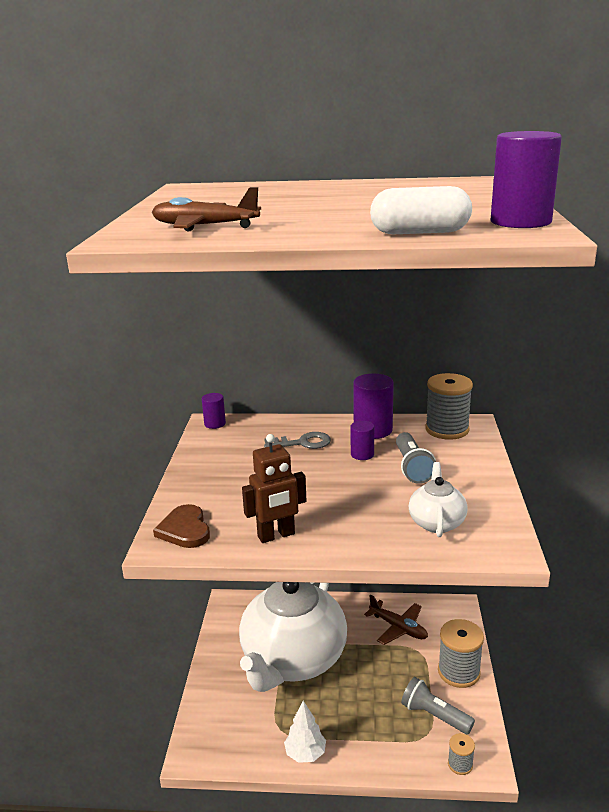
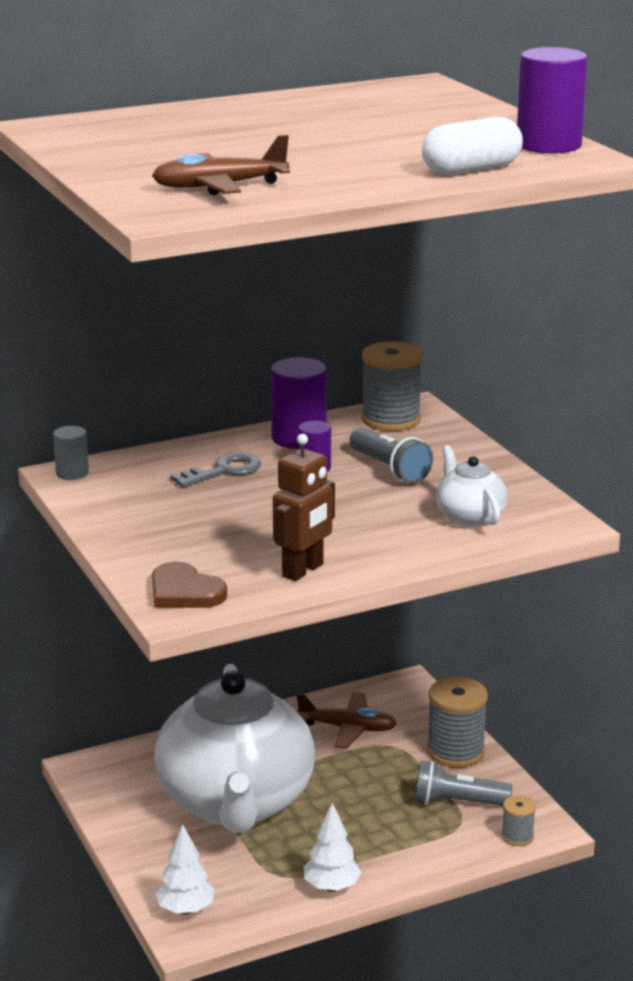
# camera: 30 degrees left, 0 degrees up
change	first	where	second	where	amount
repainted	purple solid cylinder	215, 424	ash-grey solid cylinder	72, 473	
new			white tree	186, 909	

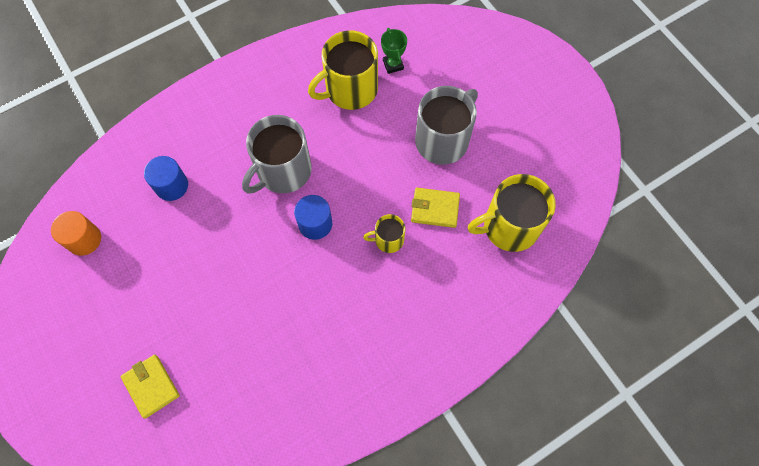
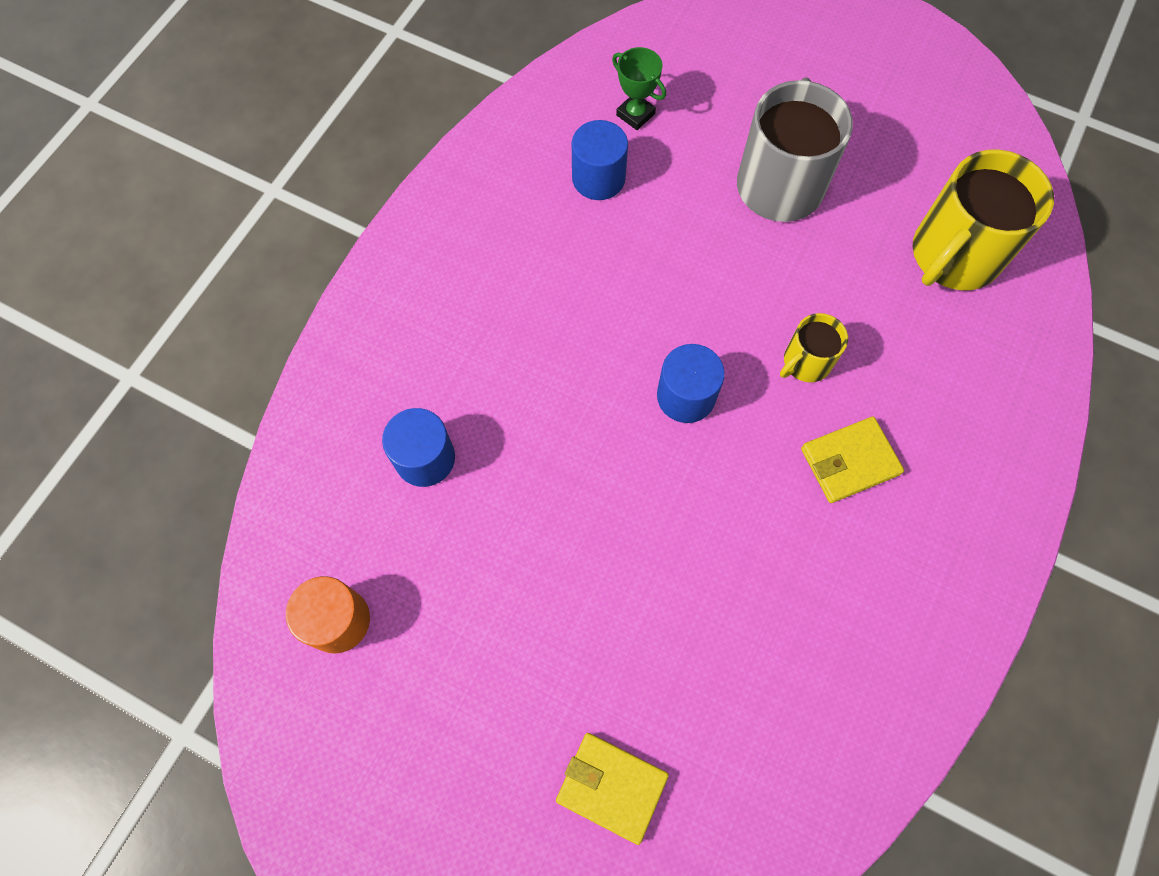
# camera: 30 degrees left, 0 degrees up
change	first	where	second	where	amount
swapped	golden tea mug	350, 89	blue solid cylinder	598, 178	
shifted	golden card wallet	435, 209		849, 461	
gone	ash-grey tea mug	283, 171			

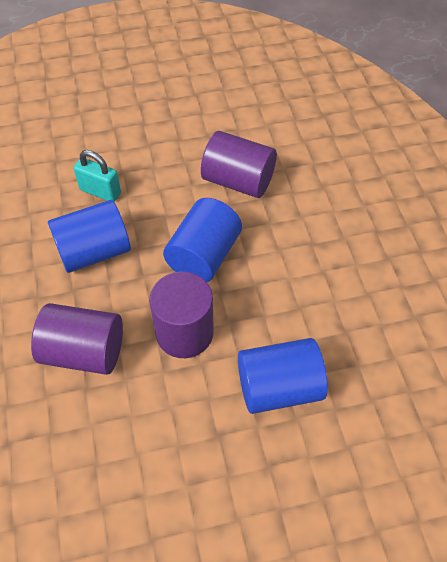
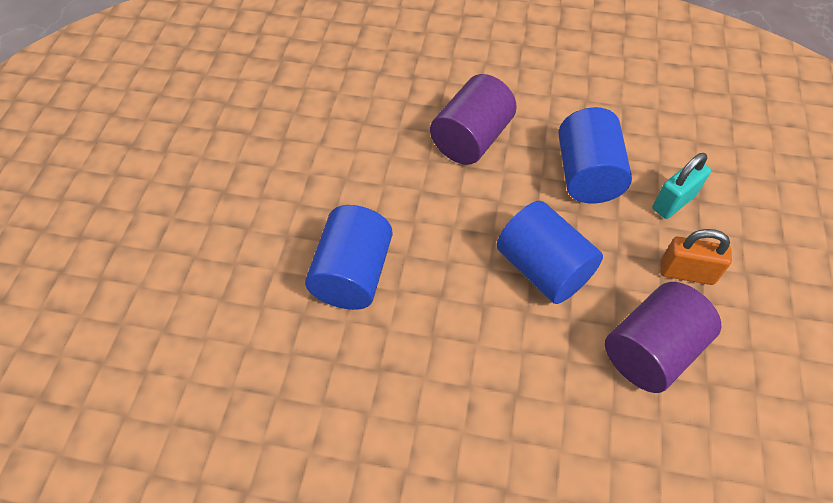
# camera: 115 degrees right, 0 degrees up
change	first	where	second	where	amount
new			orange-coloured padlock	686, 273	
gone	purple solid cylinder	184, 333			

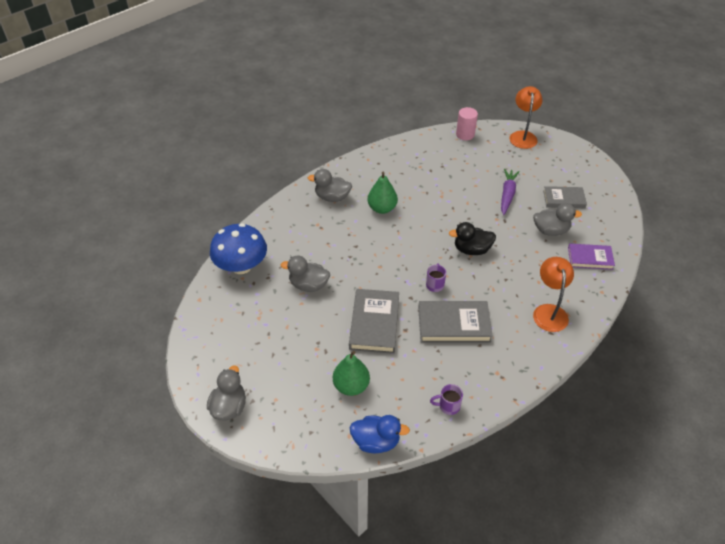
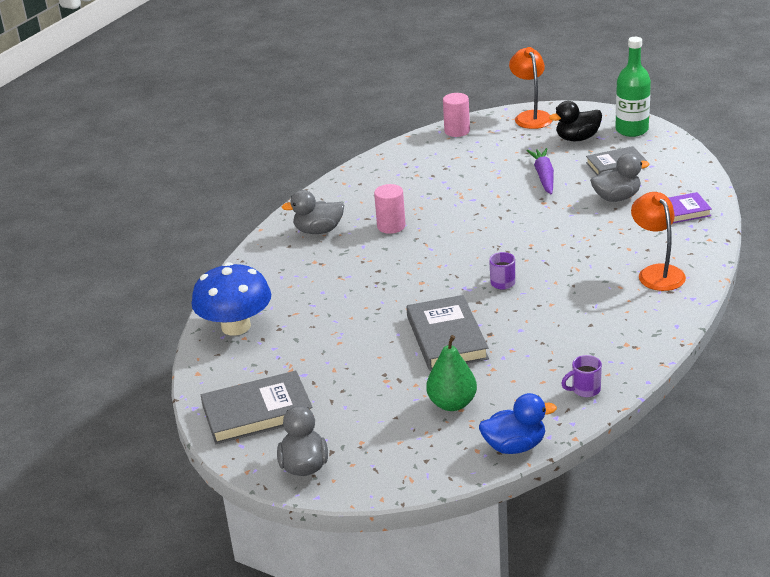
# camera: 15 degrees left, 15 degrees down
change	first	where	second	where	amount
shifted	ash-grey hardcover	453, 324		257, 412	
swapped	emerald toy pear	382, 208	rosy solid cylinder	391, 226	
shifted	jet-black duck	471, 250		577, 138	
new			emerald drink bottle	631, 130	
gone	ash-grey duck	308, 285			

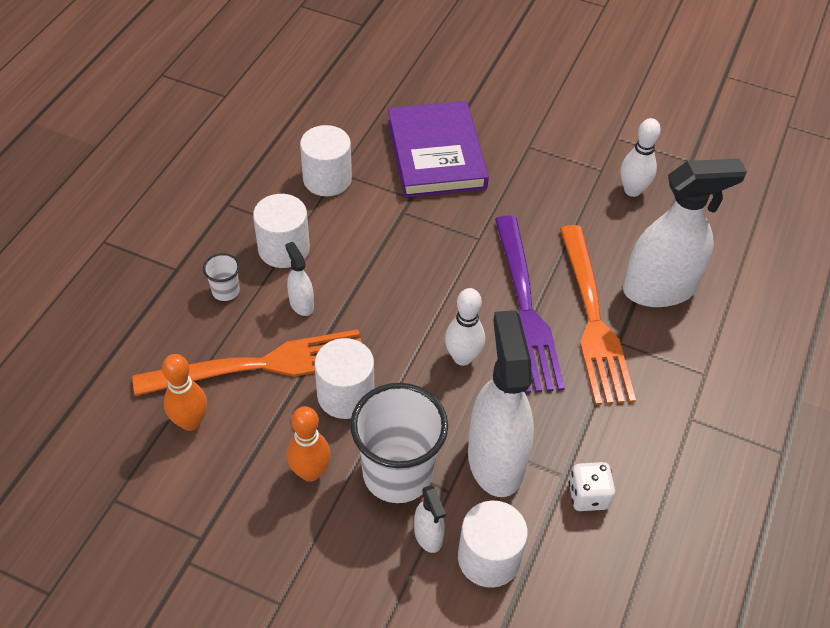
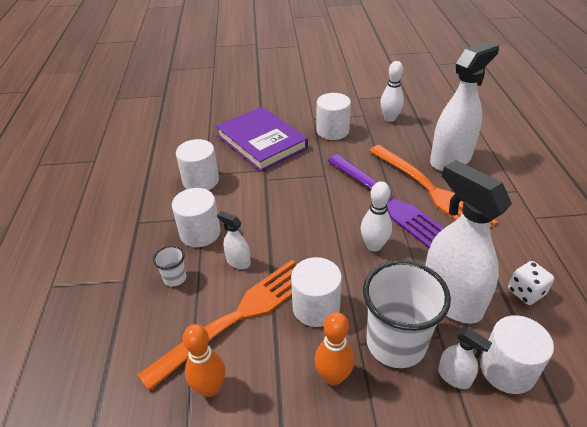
# camera: 25 degrees left, 10 degrees down
change	first	where	second	where	amount
new			white solid cylinder	332, 131	

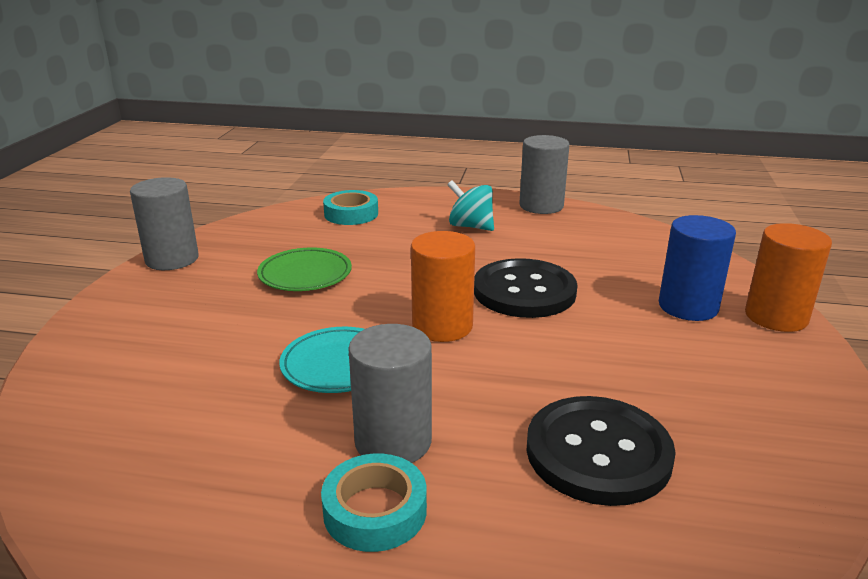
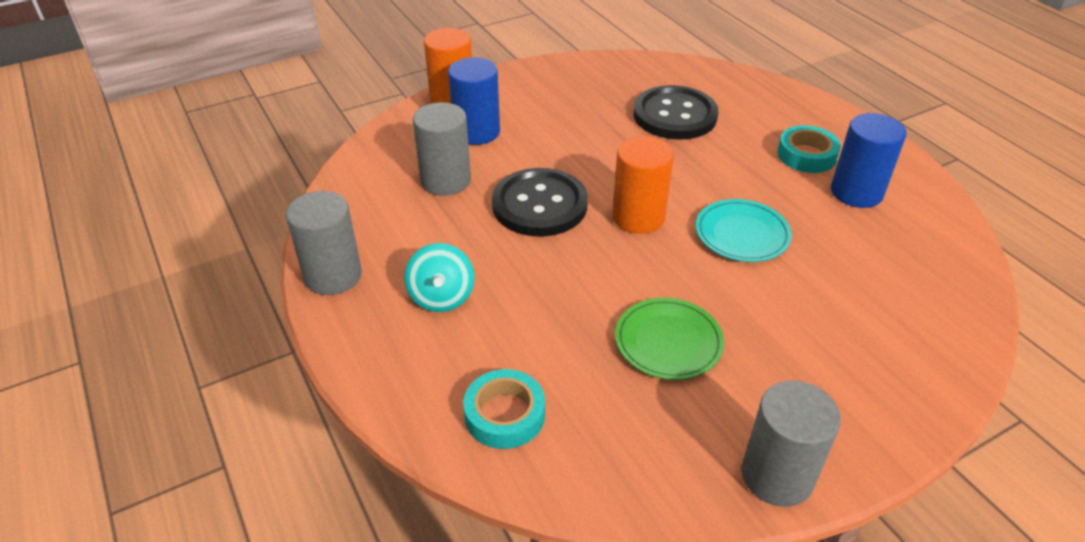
# camera: 130 degrees left, 15 degrees up
change	first	where	second	where	amount
shifted	ash-grey solid cylinder	393, 441		445, 181	
new			blue solid cylinder	856, 192	

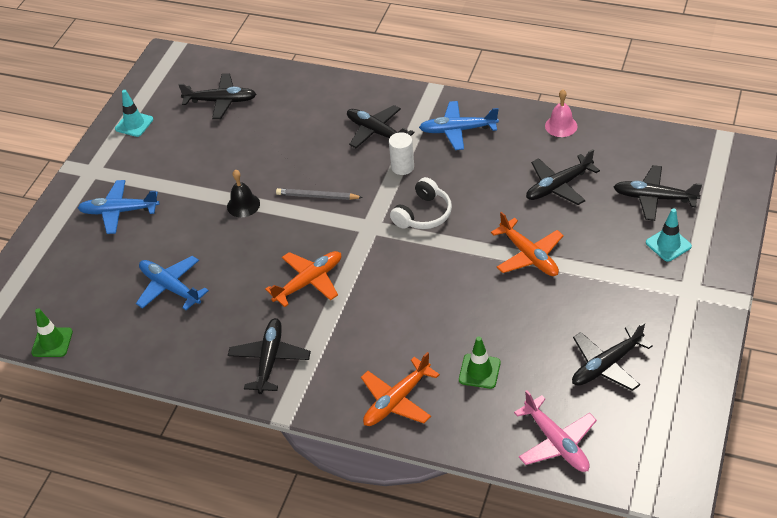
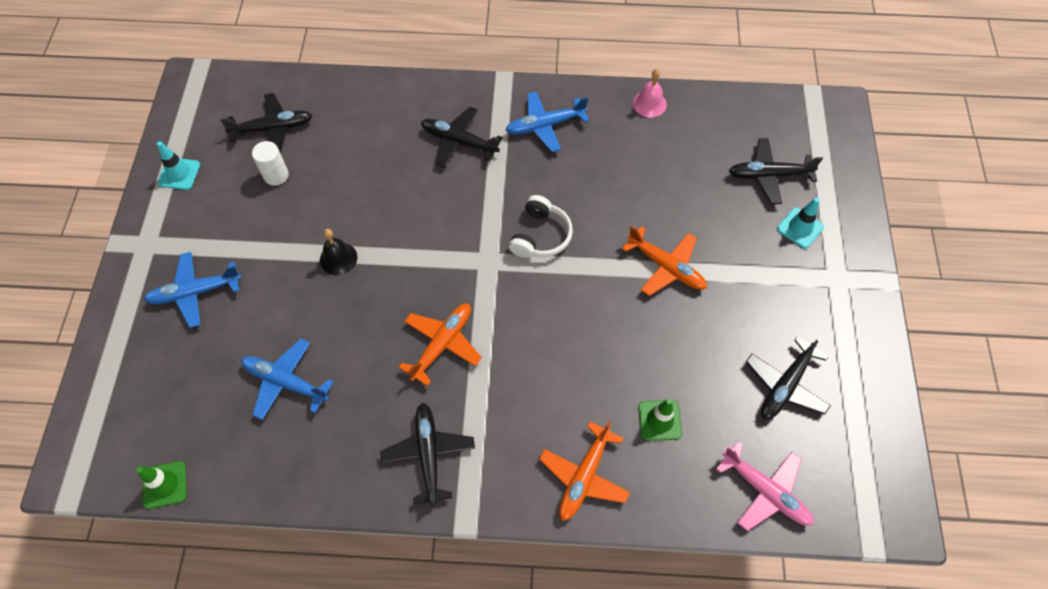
# camera: 20 degrees left, 15 degrees up
change	first	where	second	where	amount
shifted	white solid cylinder	402, 167		276, 175	
gone	ash-grey lead pencil	317, 196			
gone	jet-black plane	559, 186			

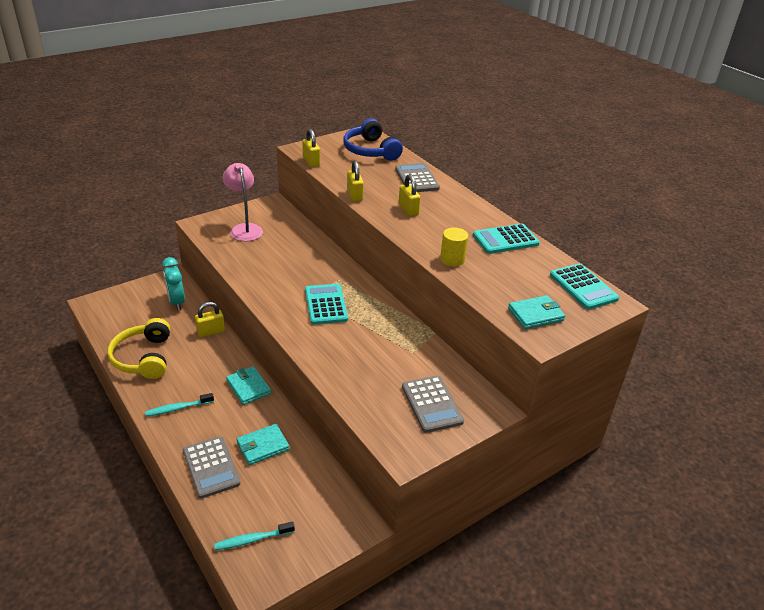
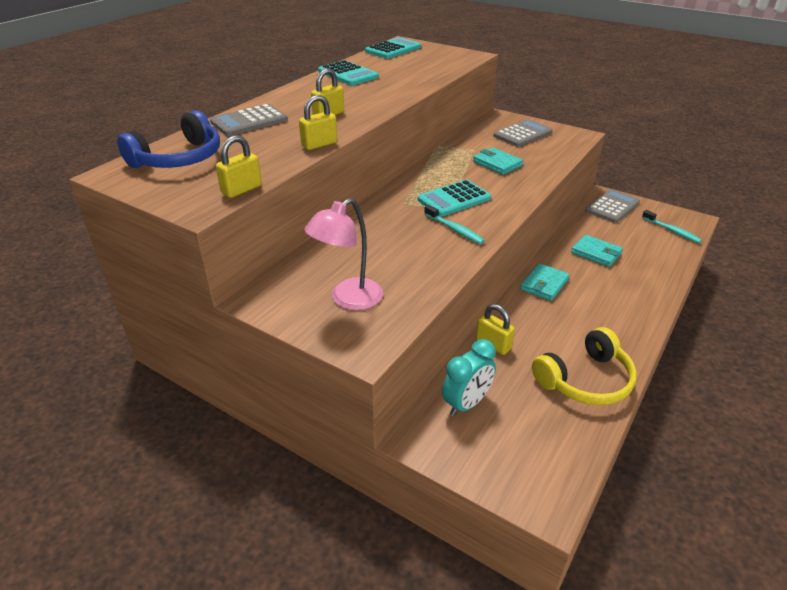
# camera: 110 degrees left, 0 degrees up
change	first	where	second	where	amount
shifted	aqua toothbrush	178, 408		454, 229	
shifted	aqua card wallet	535, 315		497, 163	
shifted	ash-grey calculator	211, 467		612, 207	
gone	golden solid cylinder	452, 259			

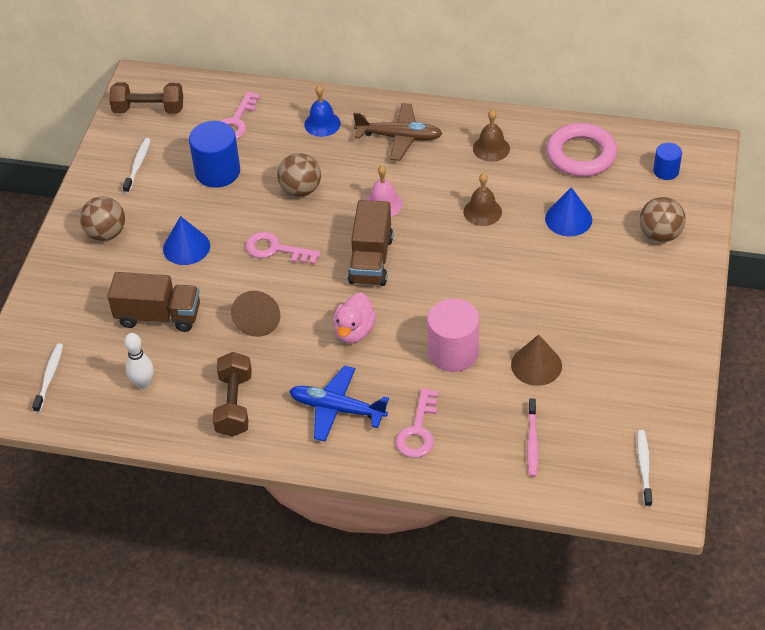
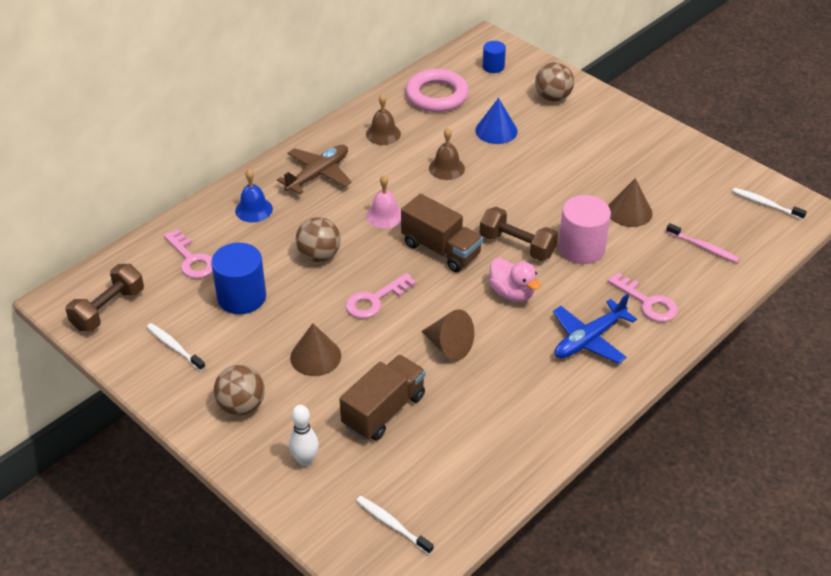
# camera: 60 degrees left, 5 degrees down
change	first	where	second	where	amount
shifted	white bowling pin	143, 383		305, 460	
repainted	blue cone shape	186, 247	brown cone shape	315, 356	
shifted	brown free weight	234, 405		517, 245	

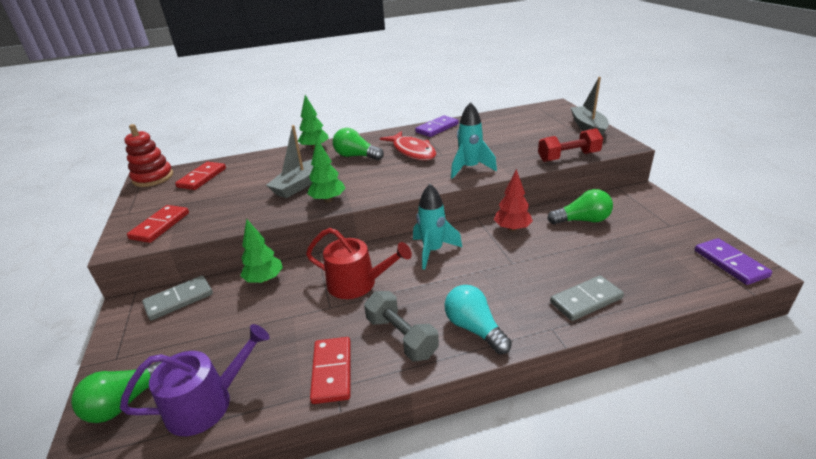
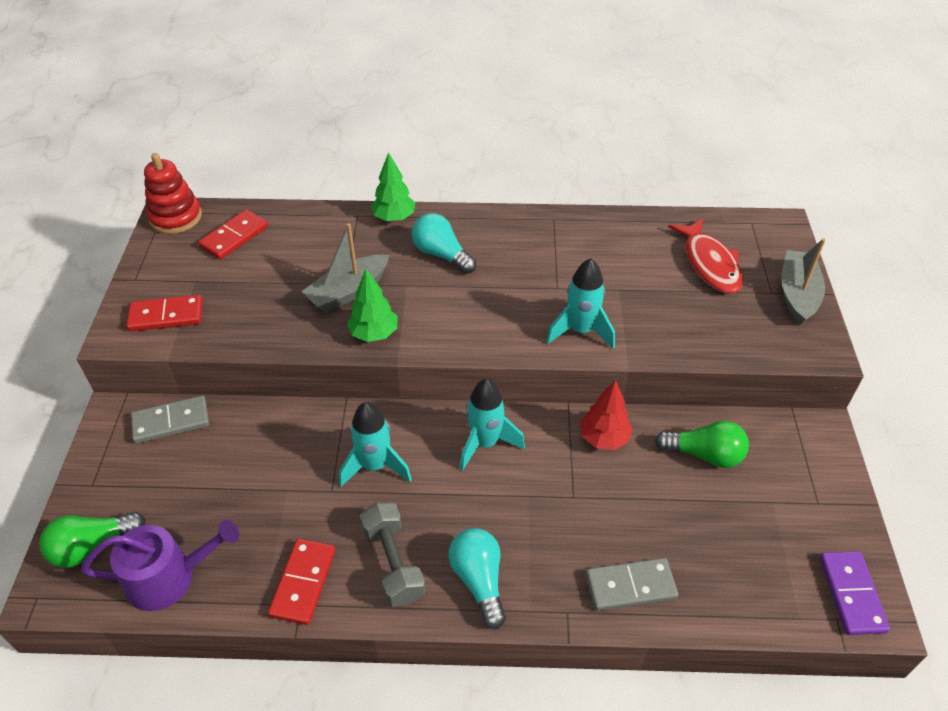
# camera: 15 degrees right, 15 degrees up
change	first	where	second	where	amount
rotated	red domino	160, 226		166, 316	45 degrees clockwise
swapped	red watering can	358, 283	aqua rocket	375, 466	
repainted	emerald lightbulb	356, 156	aqua lightbulb	441, 255	
shifted	red toy fish	412, 151		709, 264	
gone	emerald tree	265, 280			
gone	purple domino	437, 128			
gone	red free weight	568, 157			

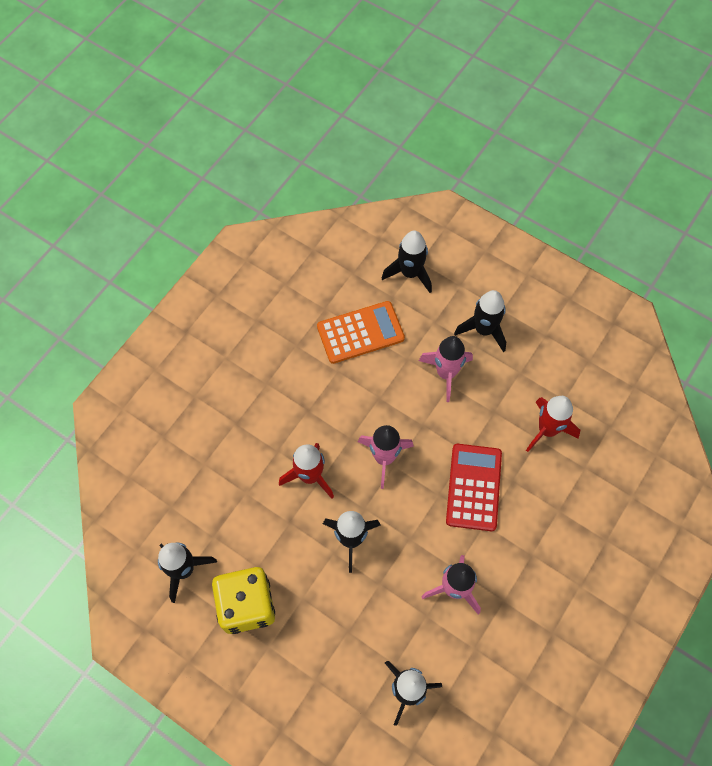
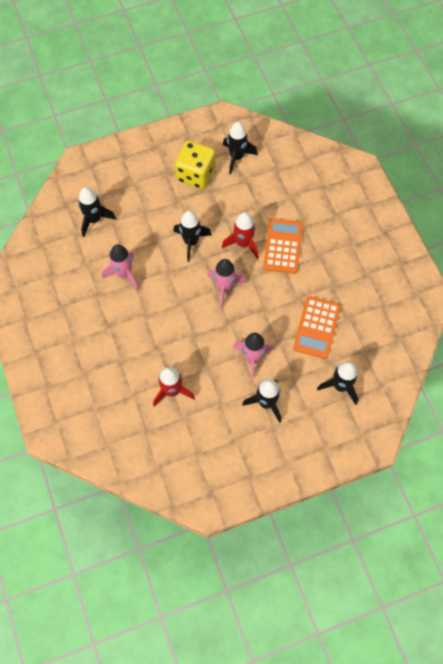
# camera: 125 degrees right, 0 degrees up
change	first	where	second	where	amount
new			orange-coloured calculator	283, 246	
gone	red calculator	474, 487			

